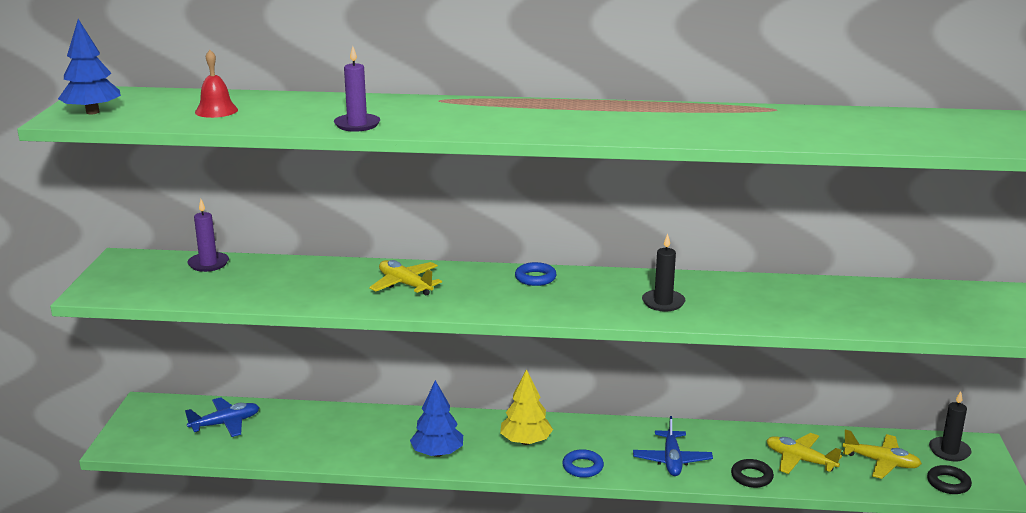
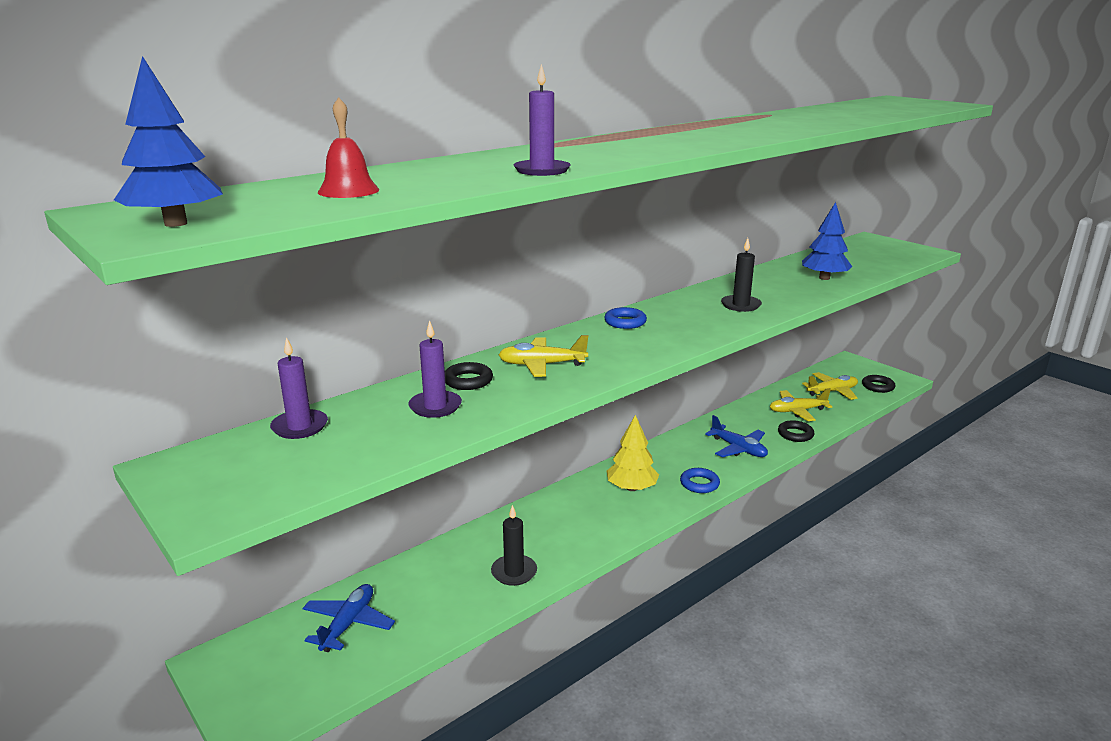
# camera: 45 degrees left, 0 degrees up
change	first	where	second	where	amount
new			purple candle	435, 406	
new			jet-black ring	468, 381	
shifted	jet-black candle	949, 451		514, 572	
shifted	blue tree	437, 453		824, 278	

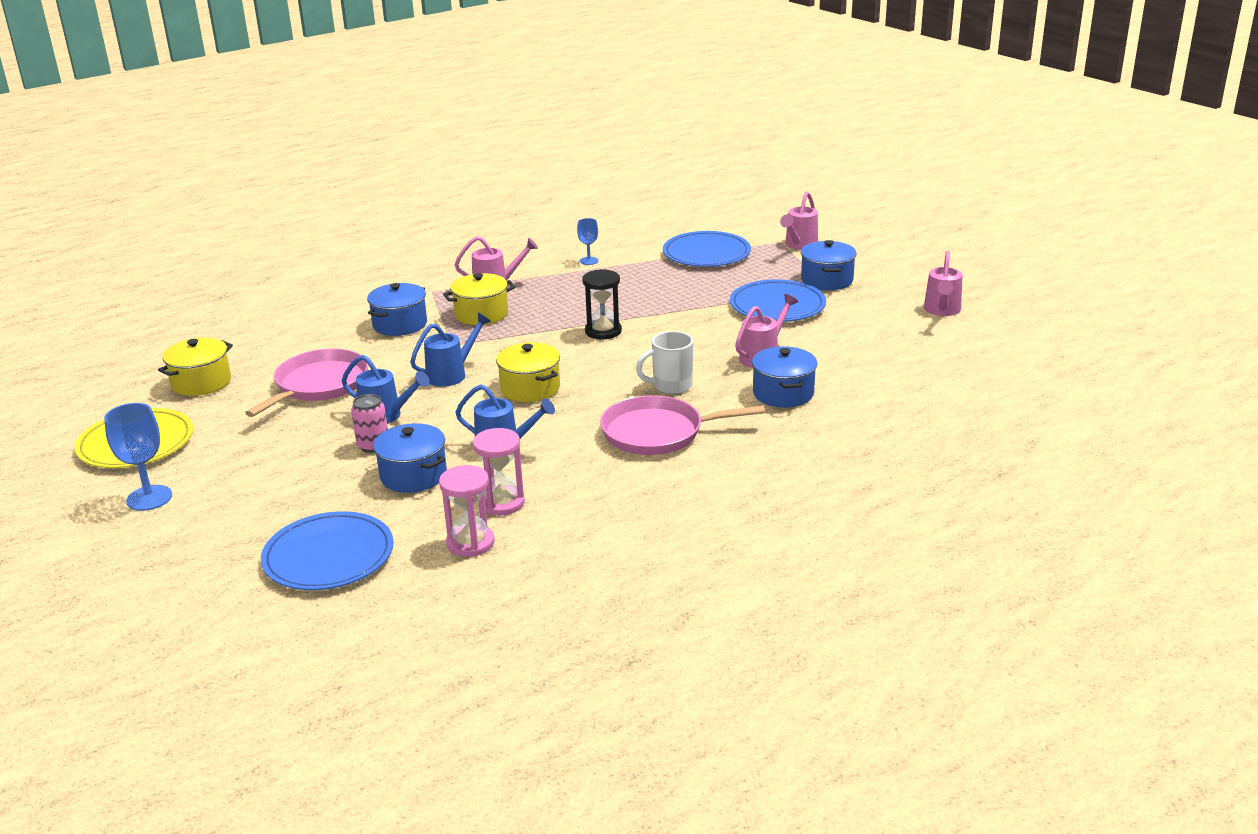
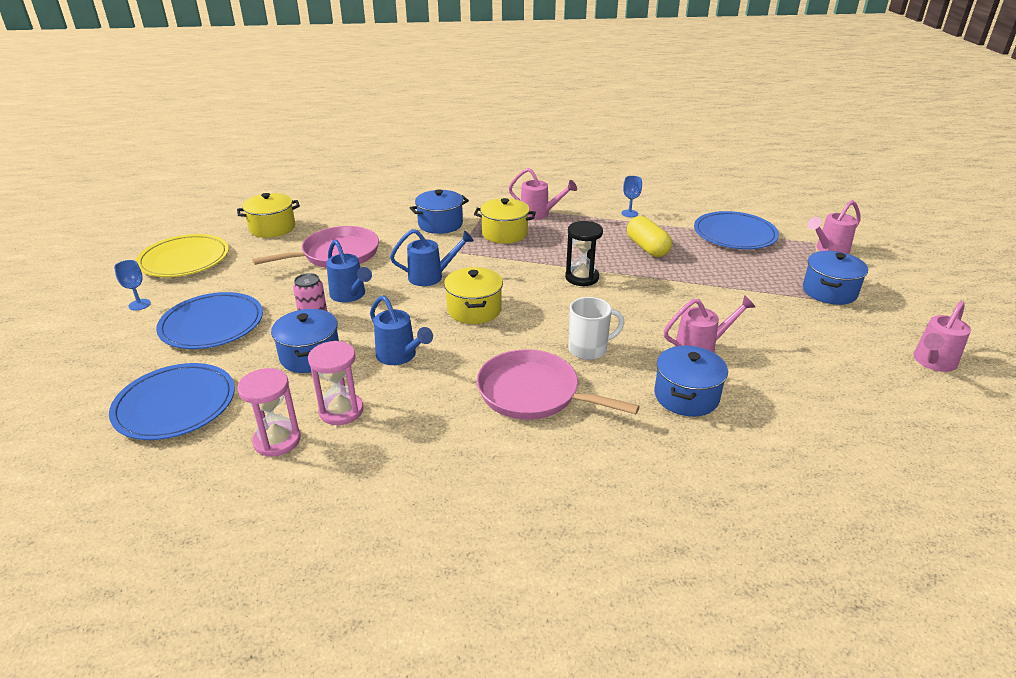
# camera: 30 degrees right, 5 degrees up
change	first	where	second	where	amount
scaled	blue chalice	149, 498		139, 304	x0.59
shifted	blue dinner plate	777, 306		212, 324	
rotated	white tea mug	671, 386		589, 349	150 degrees clockwise
new			golden capsule	647, 248	

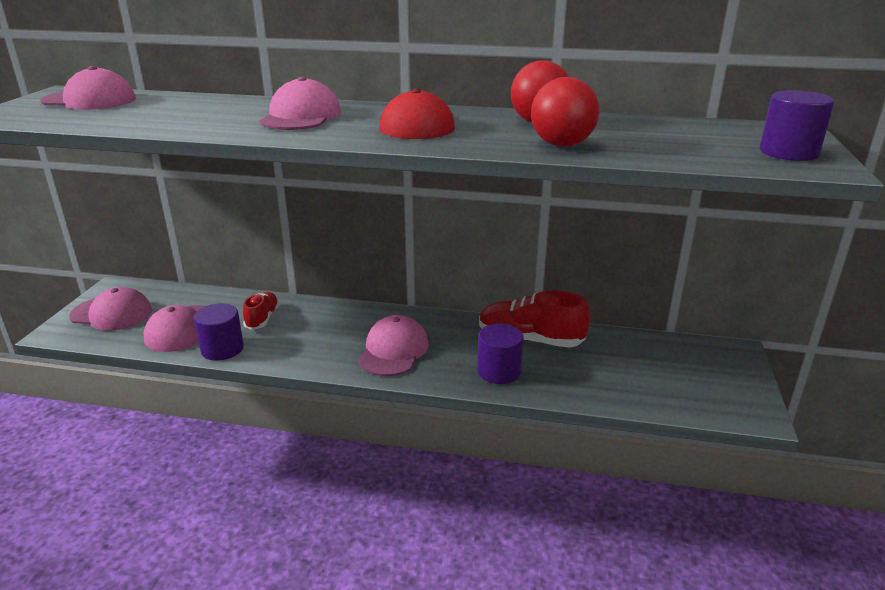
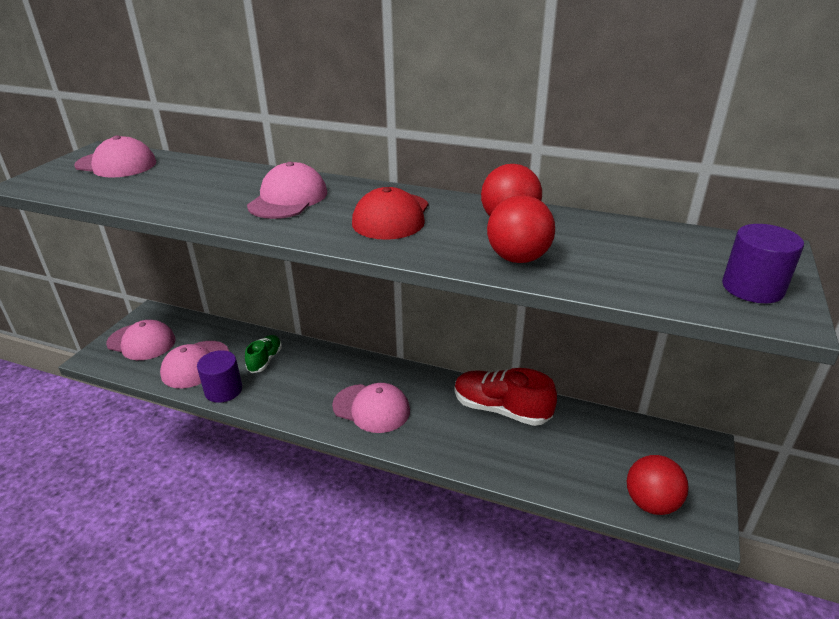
# camera: 10 degrees right, 5 degrees up
change	first	where	second	where	amount
repainted	red lace-up shoe	262, 319	emerald lace-up shoe	265, 360	
rotated	rosy peaked cap	393, 351		371, 408	90 degrees clockwise
new			red ball	651, 503	
gone	purple solid cylinder	499, 371			

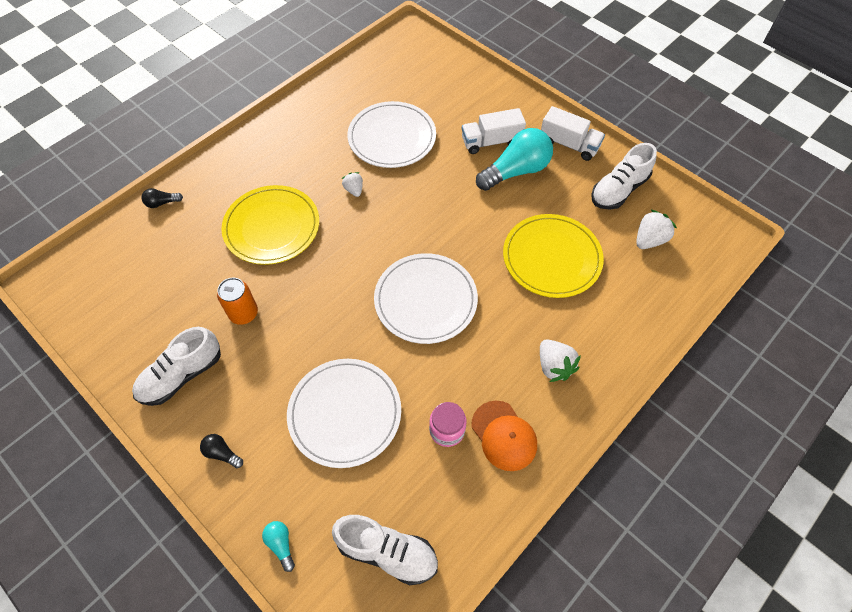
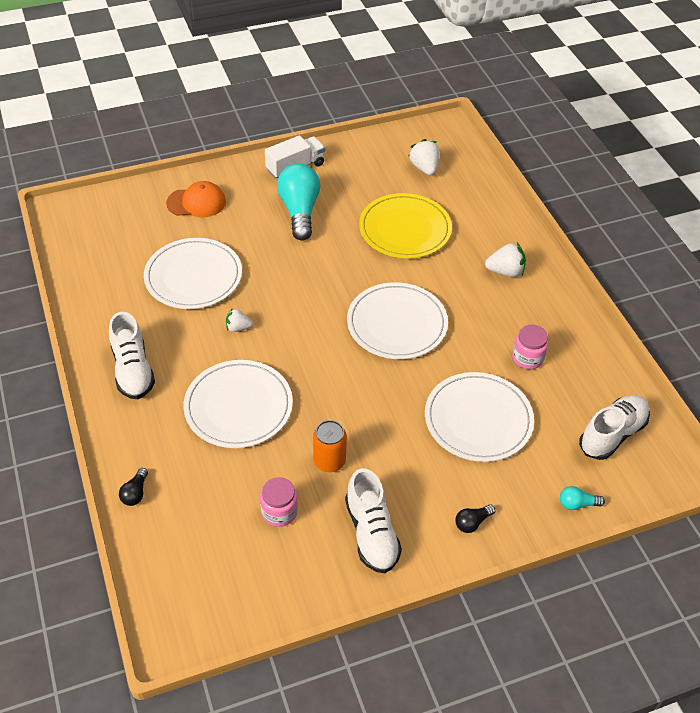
# camera: 65 degrees left, 10 degrees down
change	first	where	second	where	amount
shifted	white lace-up shoe	619, 190		133, 370	
shifted	orange-coloured peaked cap	504, 435		196, 202	
repainted	golden dinner plate	272, 227	white dinner plate	238, 406	
new			rosy jar	279, 512	
gone	white lorry	491, 142			

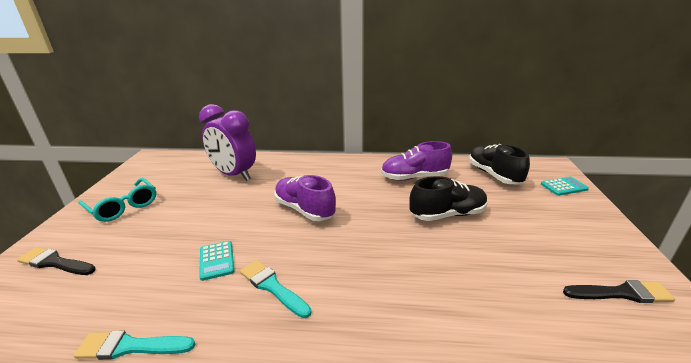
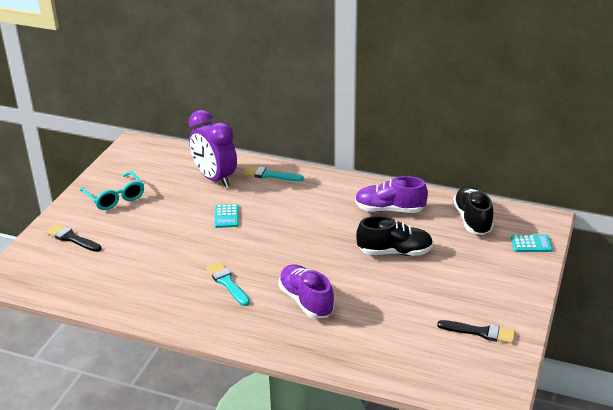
# camera: 15 degrees right, 5 degrees up
change	first	where	second	where	amount
shifted	aqua calculator	217, 260		226, 216	
shifted	aqua brush	131, 347		269, 175	
shifted	purple lace-up shoe	304, 209		306, 301	

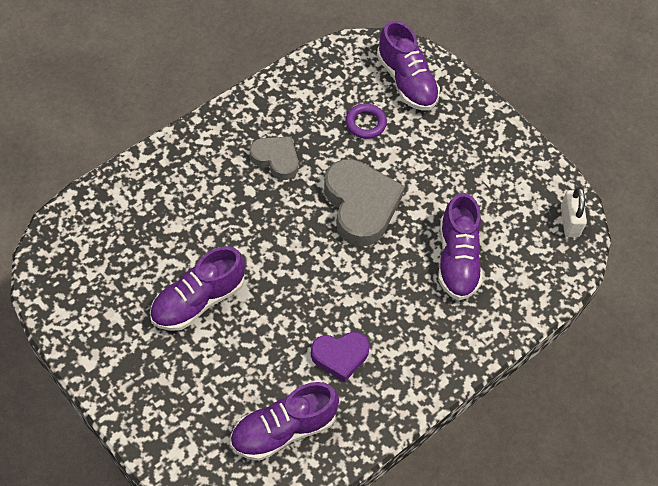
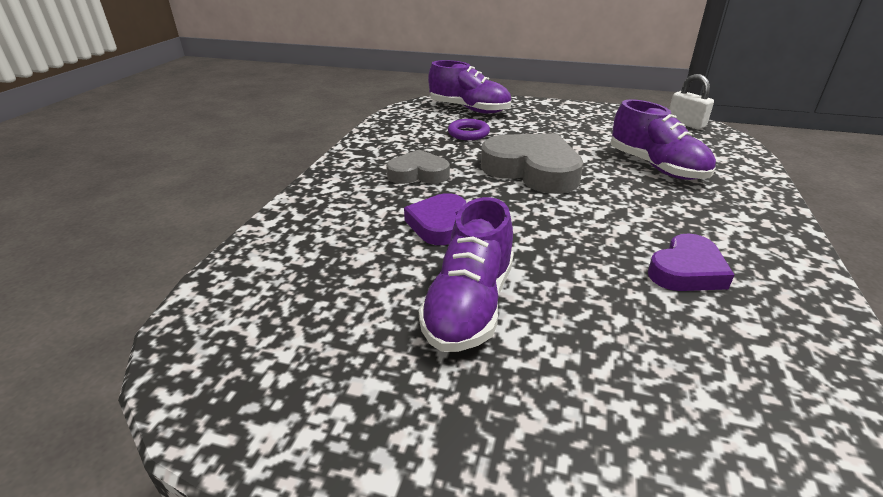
# camera: 30 degrees left, 25 degrees down
change	first	where	second	where	amount
new			purple love heart	438, 224	
gone	purple lace-up shoe	283, 430			

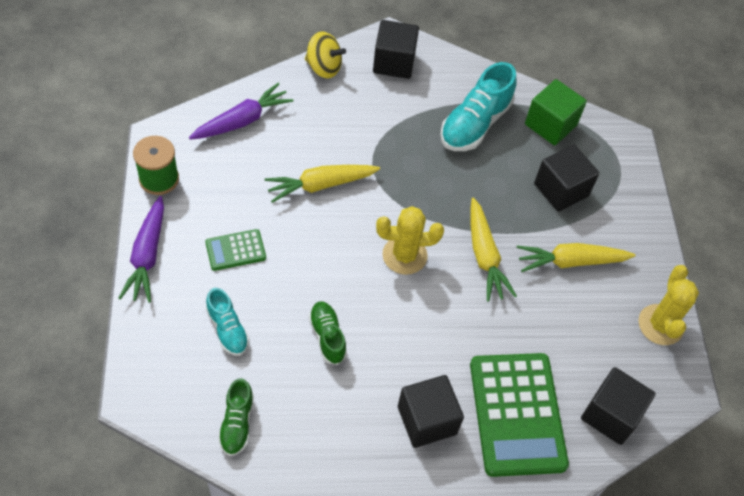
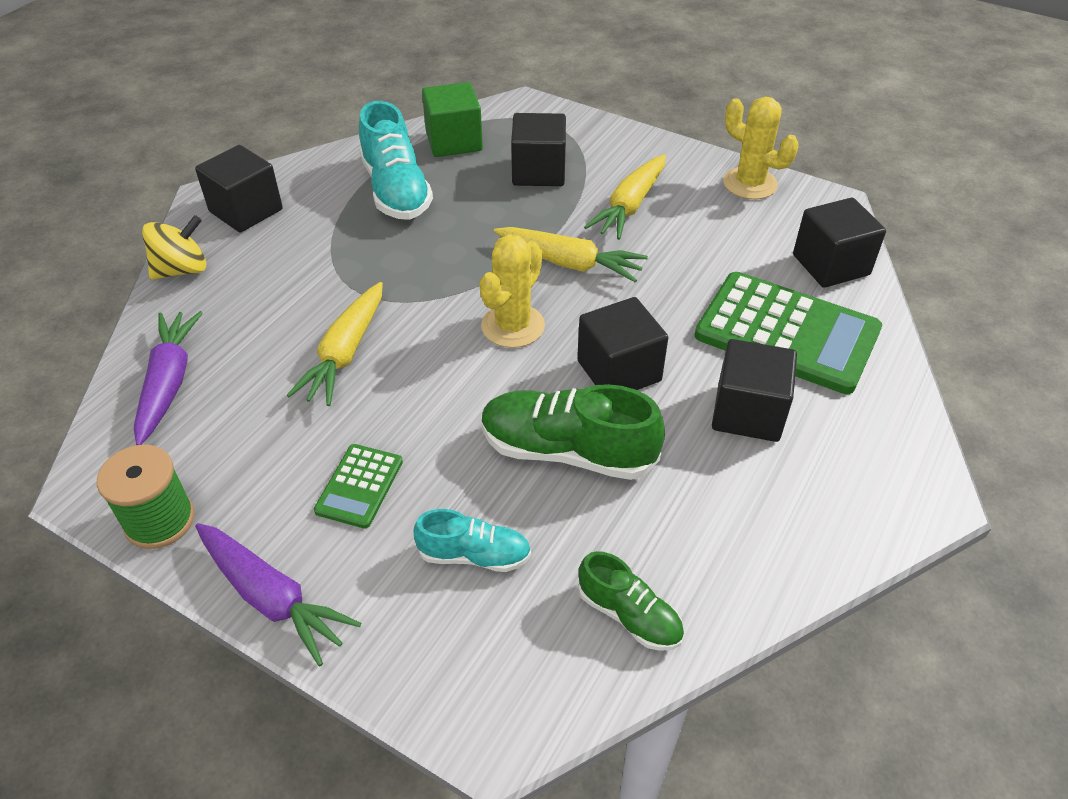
# camera: 50 degrees left, 10 degrees down
change	first	where	second	where	amount
scaled	emerald lace-up shoe	327, 337		567, 451	x1.73
new			jet-black block	619, 371	

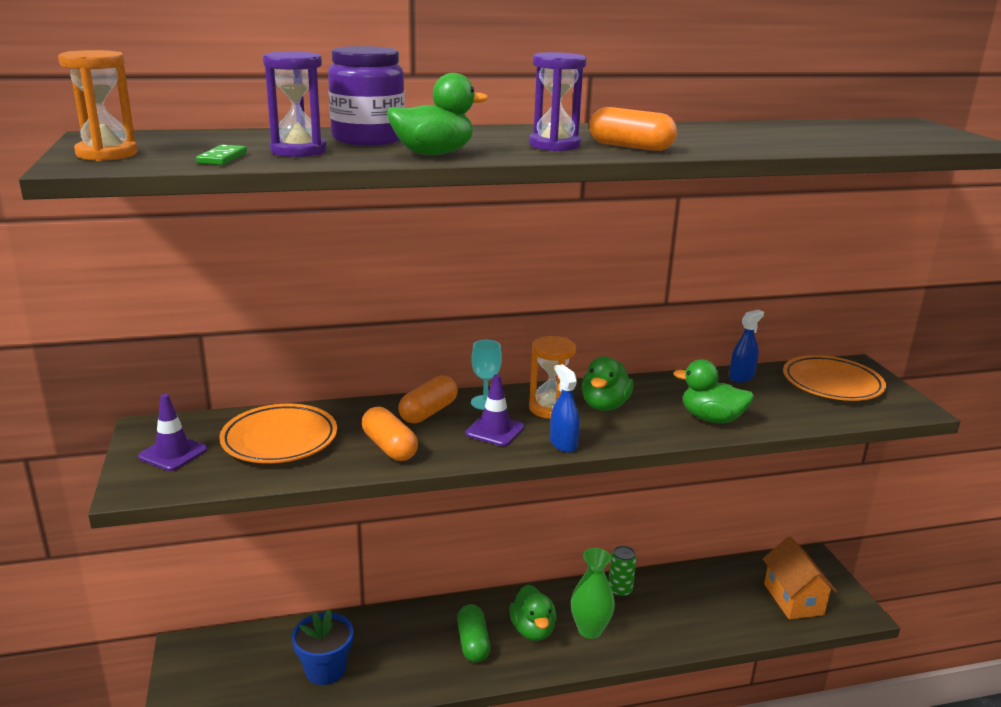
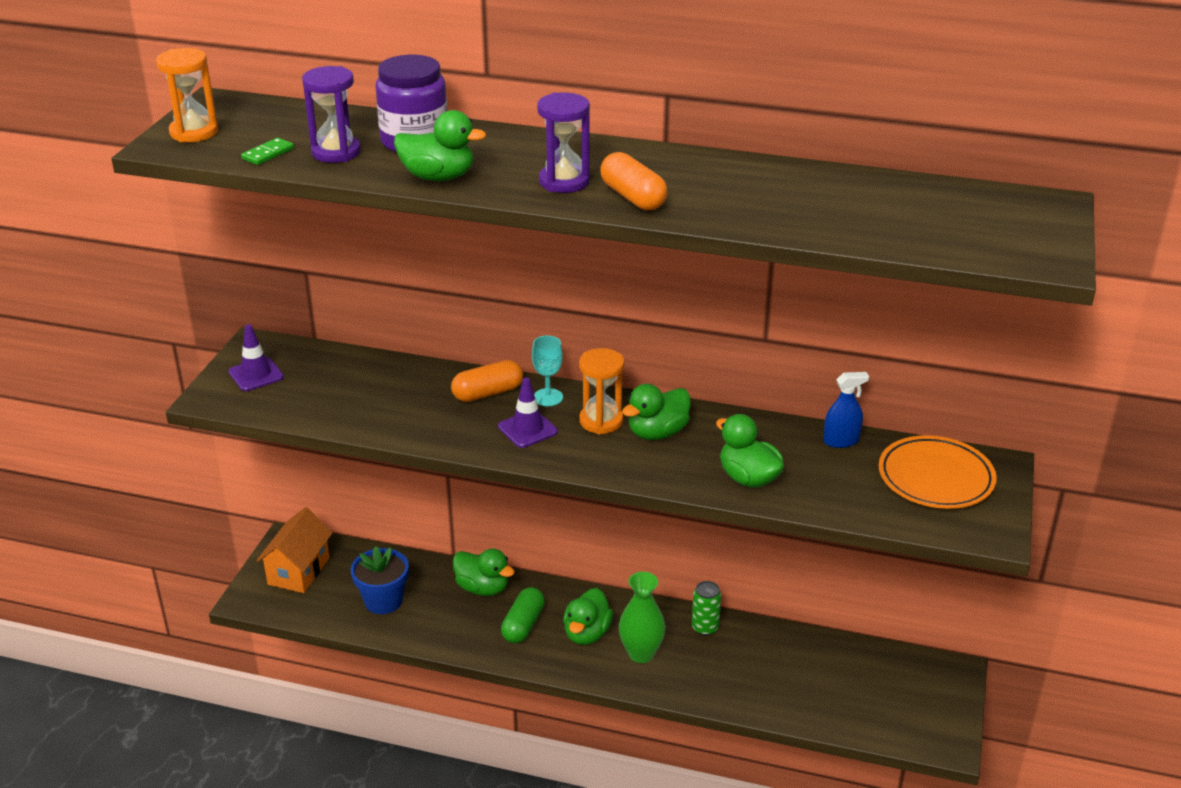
# camera: 30 degrees right, 10 degrees up
change	first	where	second	where	amount
shifted	orange-coloured house	793, 599		298, 571	
new			emerald duck	482, 588	
gone	orange-coloured dinner plate	279, 440			
gone	orange-coloured capsule	389, 447			
gone	blue sprayer	563, 444			

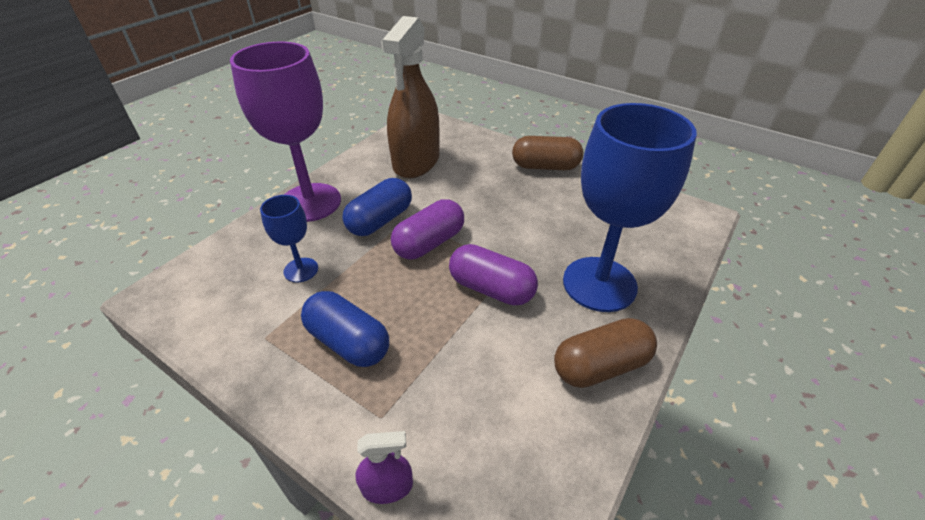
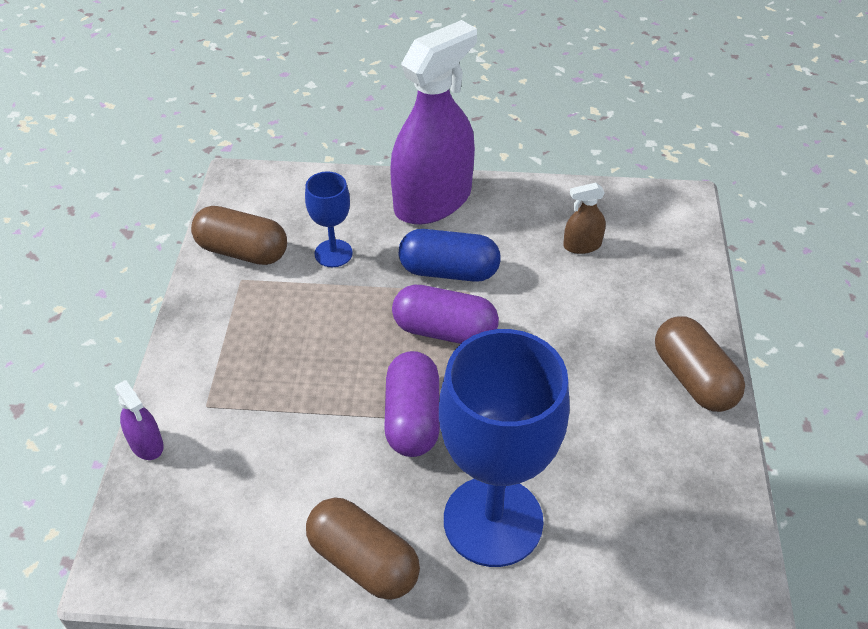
# camera: 60 degrees right, 5 degrees up
change	first	where	second	where	amount
new			brown capsule	242, 251	
swapped	purple chalice	310, 202	purple sprayer	433, 200	
scaled	brown sprayer	416, 162		582, 245	x0.41
gone	blue capsule	348, 342			

